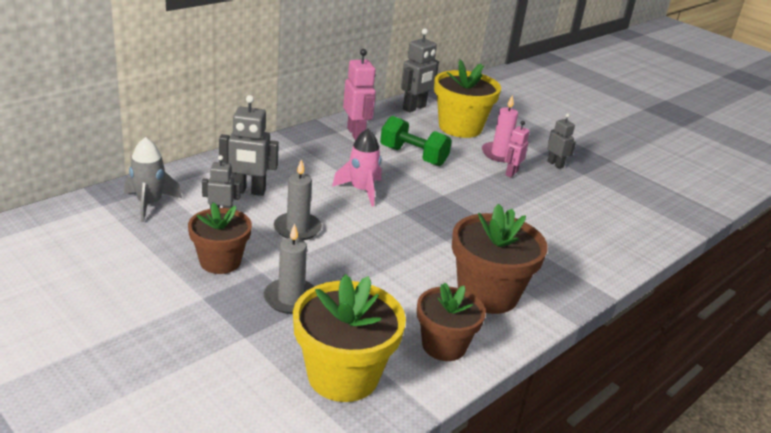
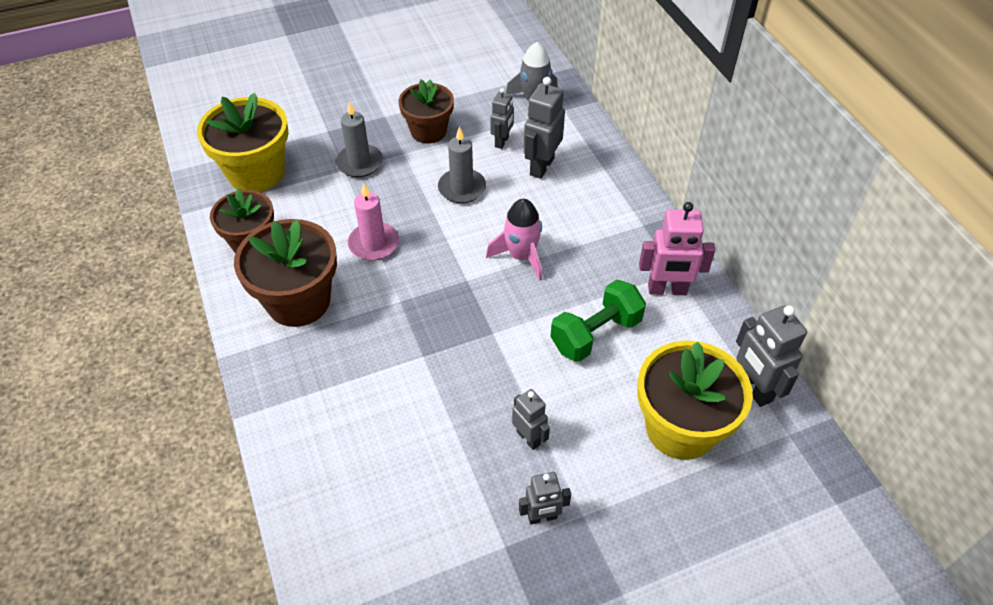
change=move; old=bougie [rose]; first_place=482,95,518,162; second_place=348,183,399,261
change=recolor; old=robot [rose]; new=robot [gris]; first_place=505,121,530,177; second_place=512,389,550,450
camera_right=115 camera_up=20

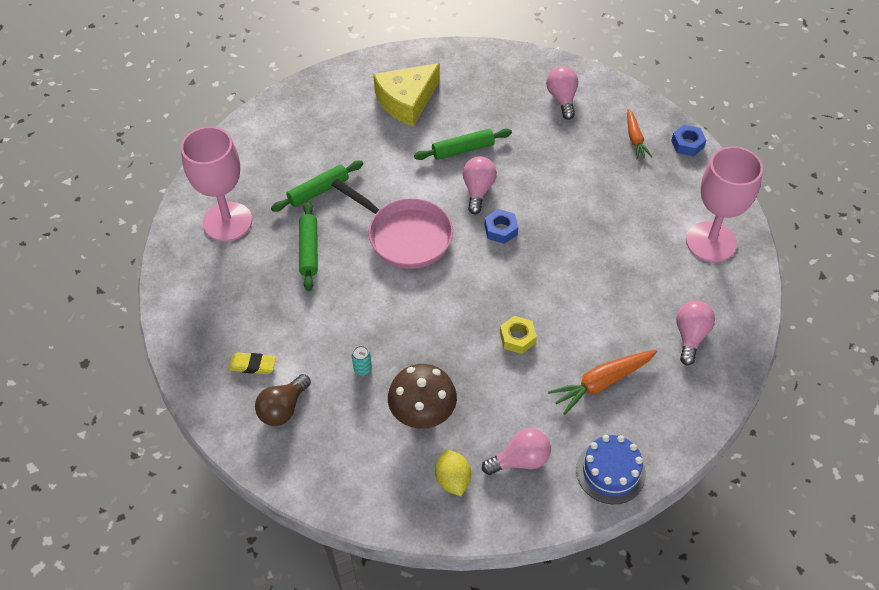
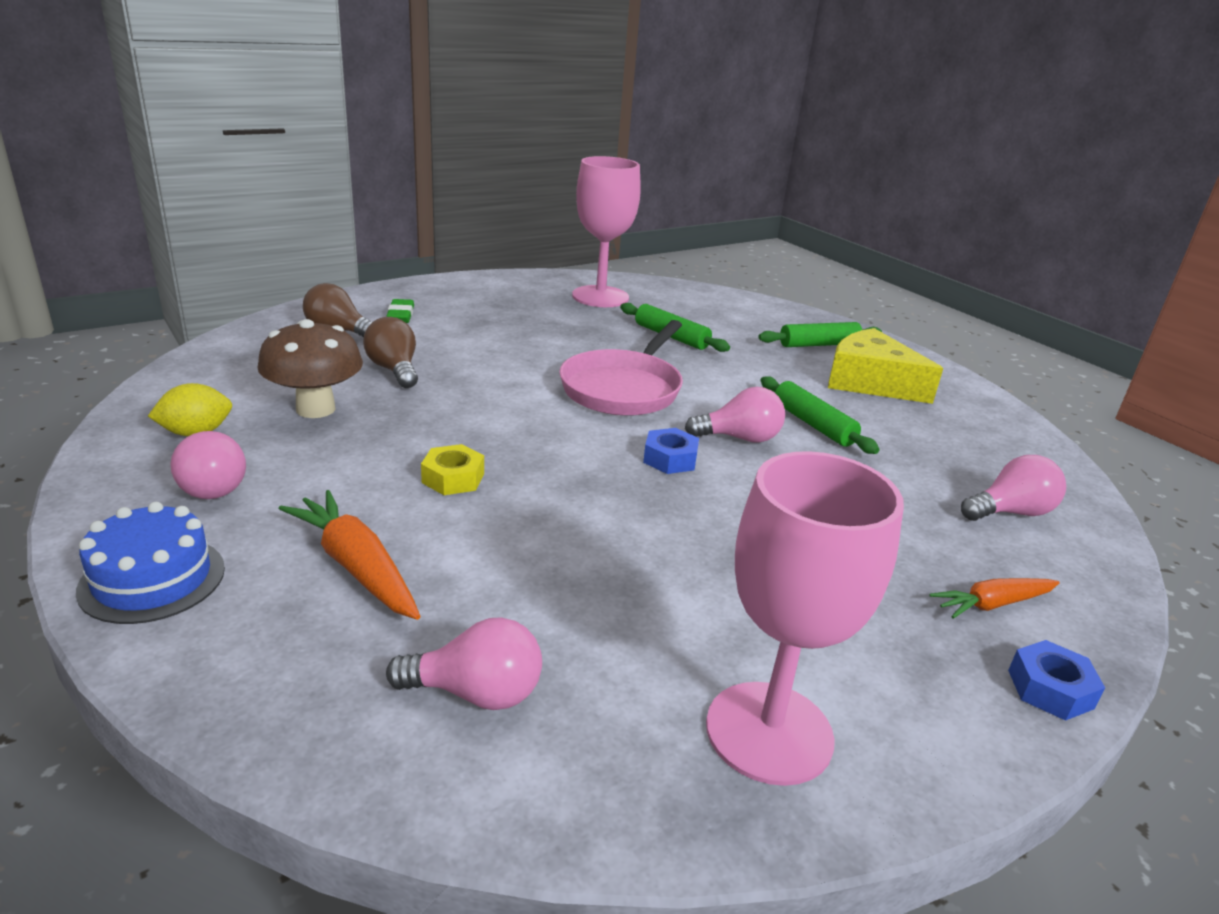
change=replace; old=canette [turquoise]; new=ampoule [marron]; first_place=352,346,372,375; second_place=363,317,418,388
change=recolor; old=gomme [jaune]; new=gomme [vert]; first_place=228,353,276,374; second_place=386,299,414,323
change=move; old=rouleau à pâtisserie [vert]; first_place=299,201,318,291; second_place=758,322,882,347
camera_right=75 camera_up=-25

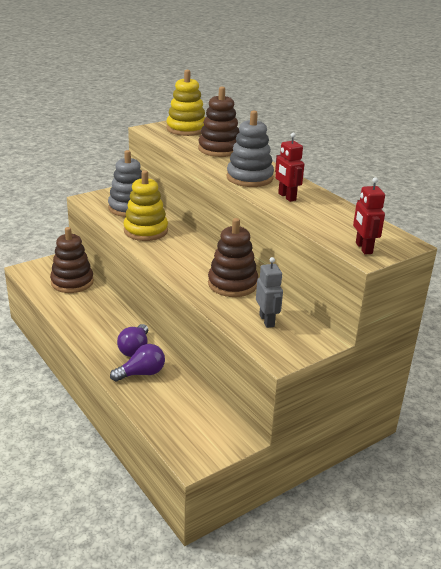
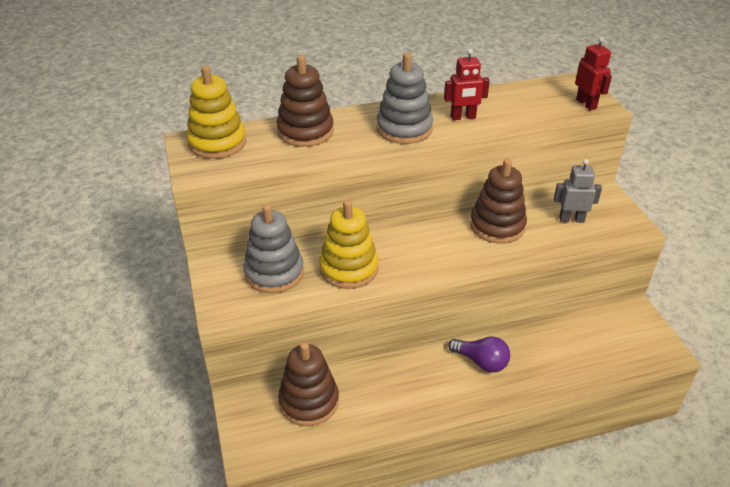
change=rotate; old=robot [rouge]; first_place=353,177,385,254; second_place=575,37,612,110; degrees=-120
change=delete; old=ampoule [violet]; first_place=110,344,165,382
camera_right=-70 camera_up=10

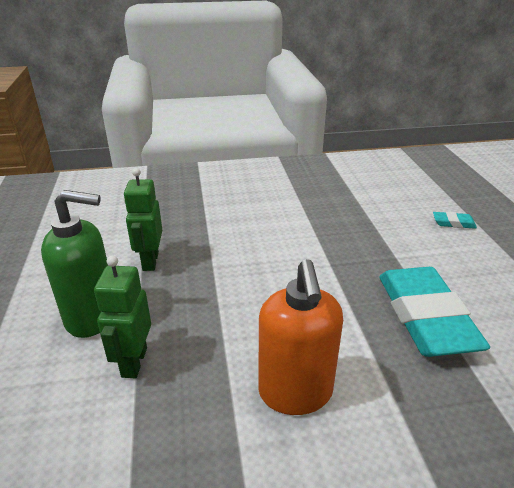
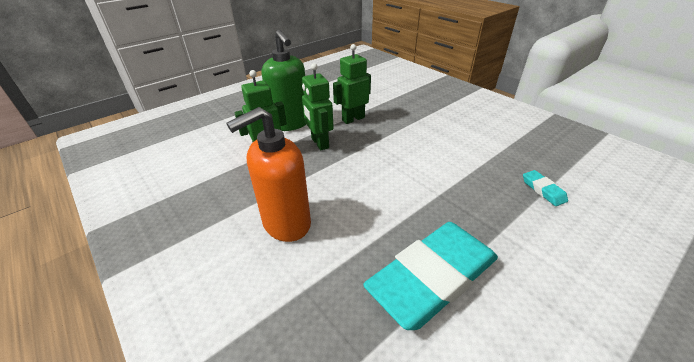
change=insert; new=robot [vert]; second_place=302,63,334,150
change=move; old=gomme [turquoise]; first_place=433,212,477,229; second_place=523,170,568,206
camera_right=60 camera_up=5

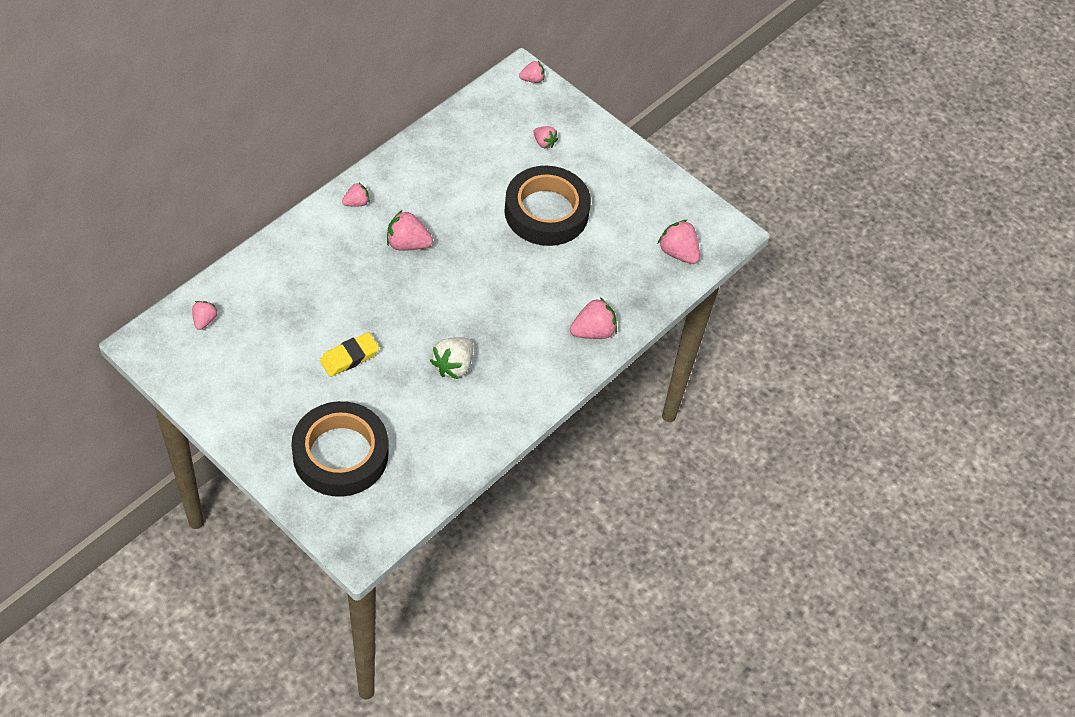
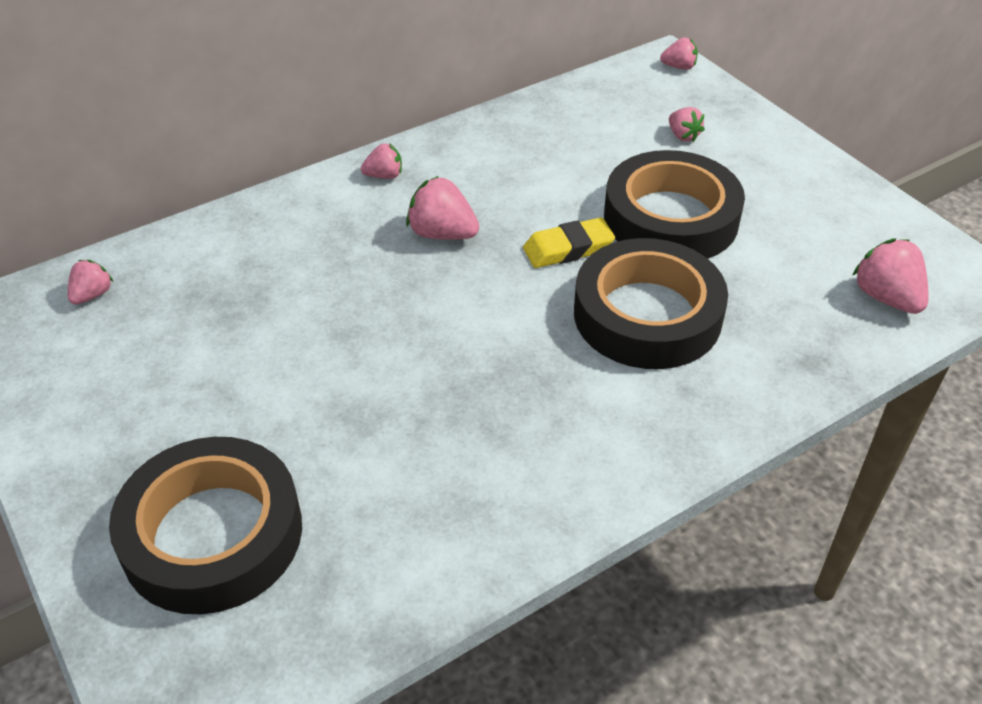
change=move; old=gomme [jaune]; first_place=320,332,379,377; second_place=523,217,615,268
change=insert; new=ruban adhésif [noir]; second_place=574,238,728,369
change=delete; old=fraise [blanc]; first_place=430,337,473,379
change=delete; old=fraise [rose]; first_place=570,298,617,339
camera_right=20 camera_up=-10

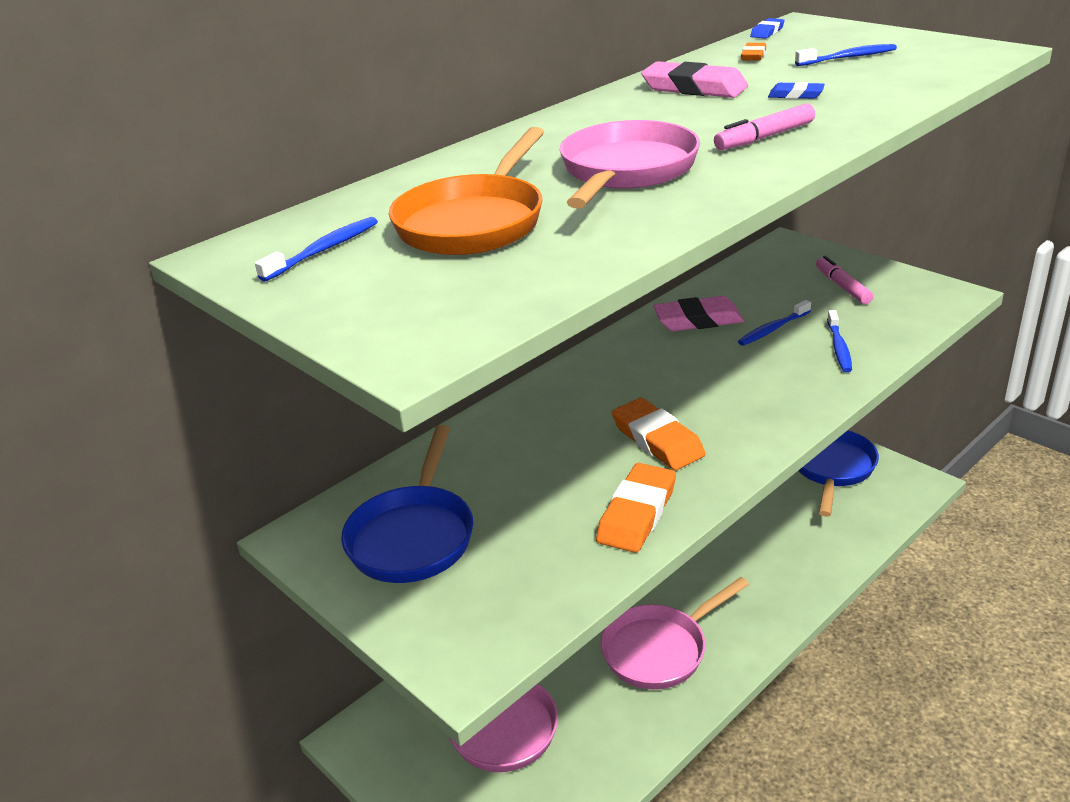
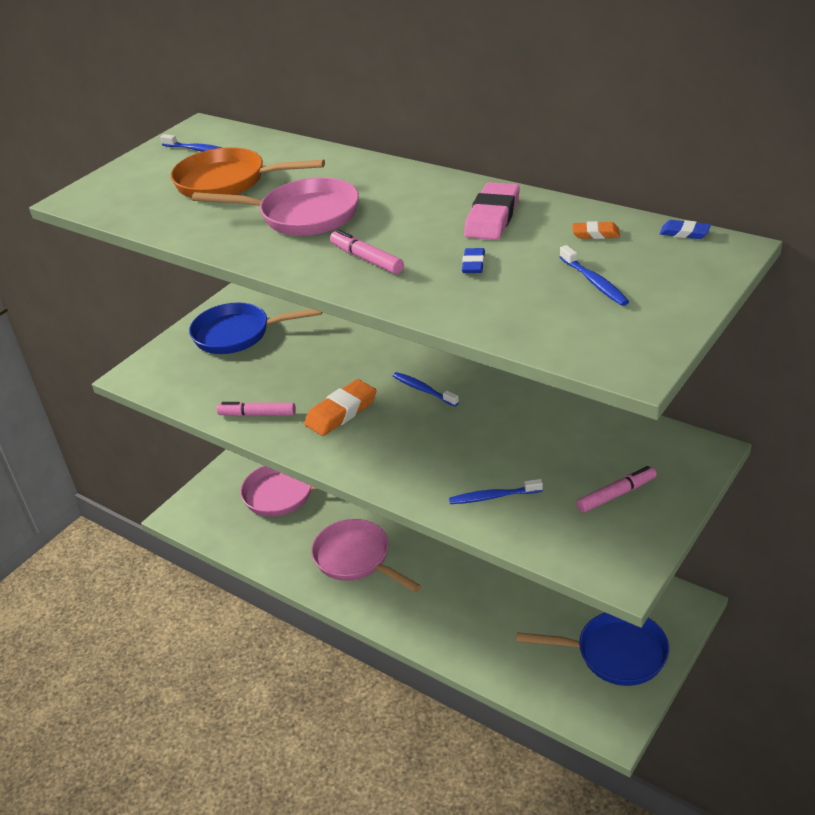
change=replace; old=gomme [orange]; new=feutre [rose]; first_place=596,463,676,553; second_place=217,402,296,416
change=move; old=brosse à dents [bleu]; first_place=738,300,811,346; second_place=393,372,459,406
change=delete; old=gomme [rose]; first_place=653,296,744,331
camera_right=80 camera_up=5

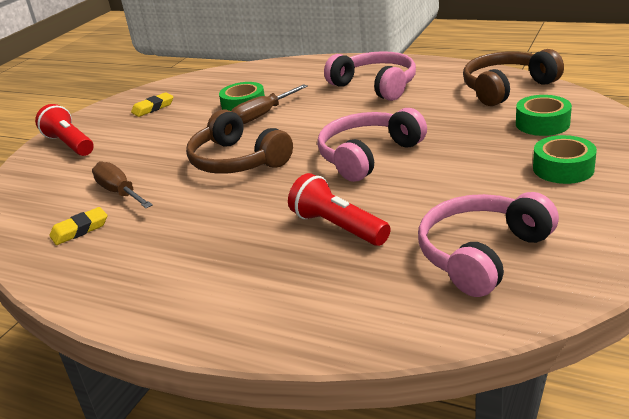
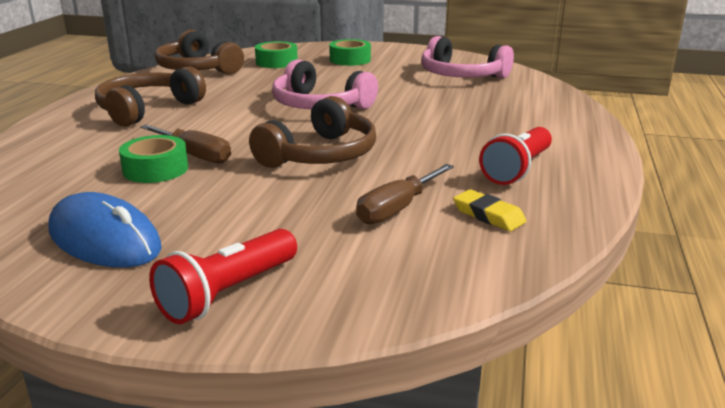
change=replace; old=gomme [jaune]; new=souris [bleu]; first_place=131,92,174,117; second_place=48,192,162,268
change=recolor; old=casque audio [rose]; new=casque audio [marron]; first_place=324,51,416,101; second_place=95,66,206,127
change=move; old=lampe de poche [rouge]; first_place=288,173,391,246; second_place=479,127,552,185
camera_right=-105 camera_up=-5

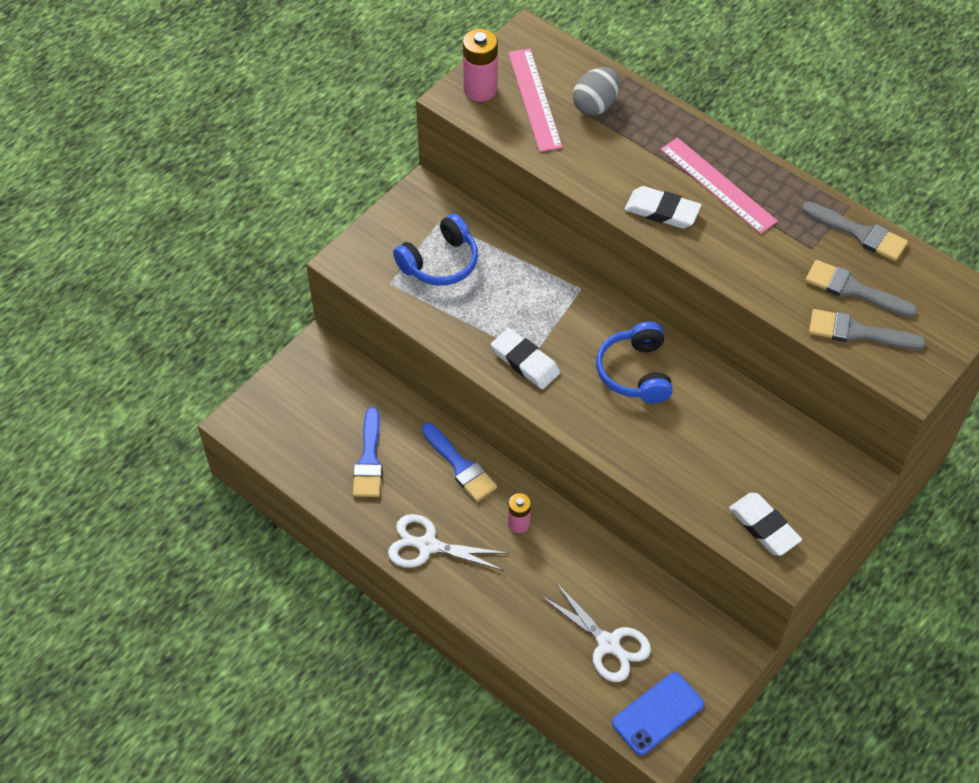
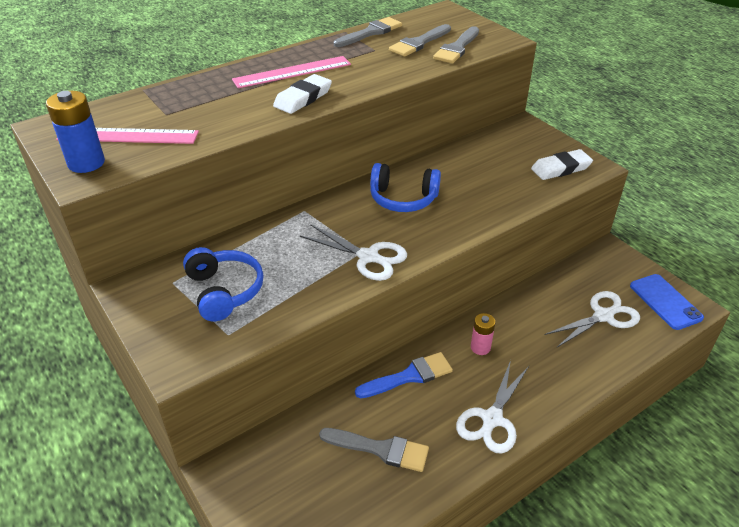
change=recolor; old=pile [rose]; new=pile [bleu]; first_place=463,29,498,102; second_place=46,91,105,173
change=replace; old=gomme [blanc]; new=ciseaux [blanc]; first_place=491,328,560,389; second_place=300,224,407,281
change=recolor; old=pinceau [bleu]; new=pinceau [gris]; first_place=353,407,382,497; second_place=319,428,429,472
change=delete; old=œuf [gris]; first_place=573,67,620,116
camera_right=-75 camera_up=-15

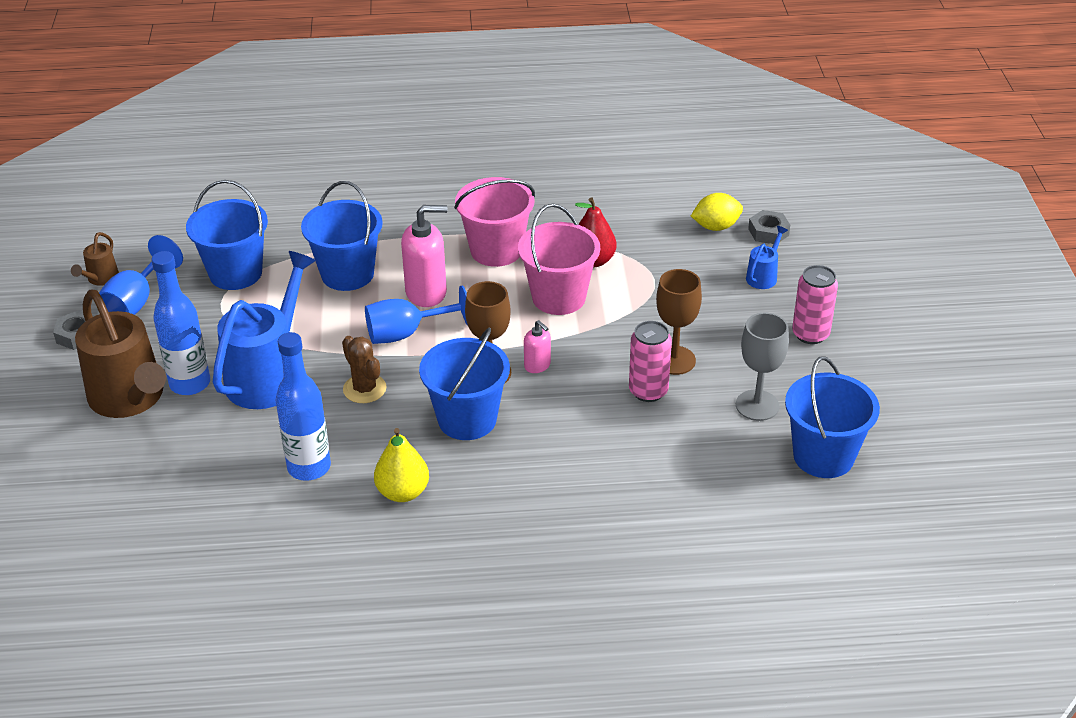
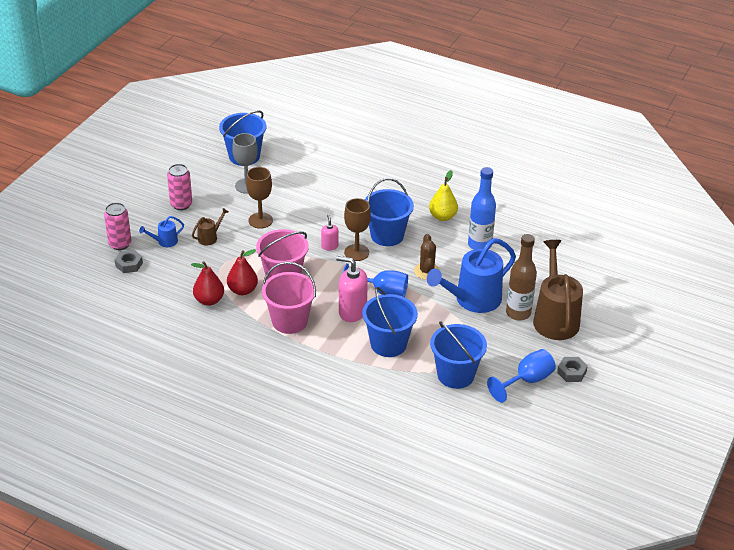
change=move; old=canette [rose]; first_place=629,321,672,402; second_place=104,202,131,250
change=insert; new=poire [rouge]; second_place=191,261,224,306
change=move; old=arrosoir [marron]; first_place=71,232,119,286; second_place=192,208,228,245
change=recolor; old=bouteille [bleu]; new=bouteille [marron]; first_place=151,251,210,395; second_place=506,234,537,320
change=delete; old=citron [jaune]; first_place=691,193,743,231
camera_right=-150 camera_up=0

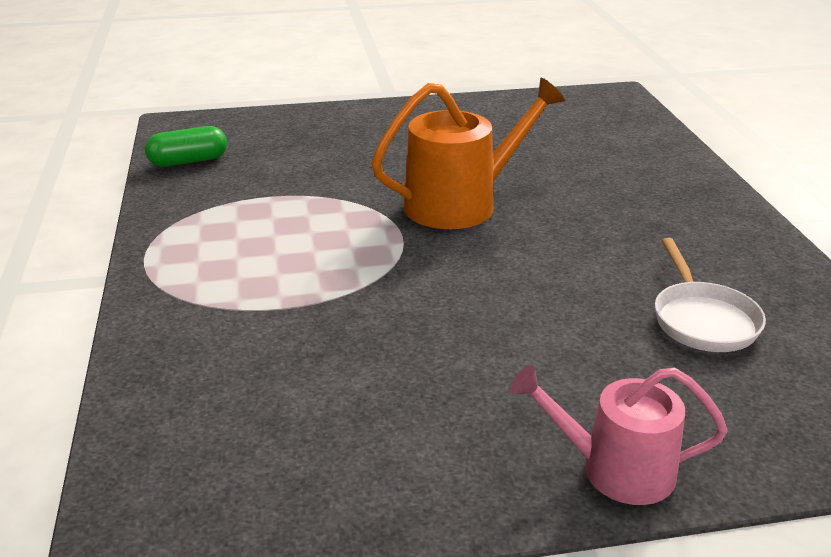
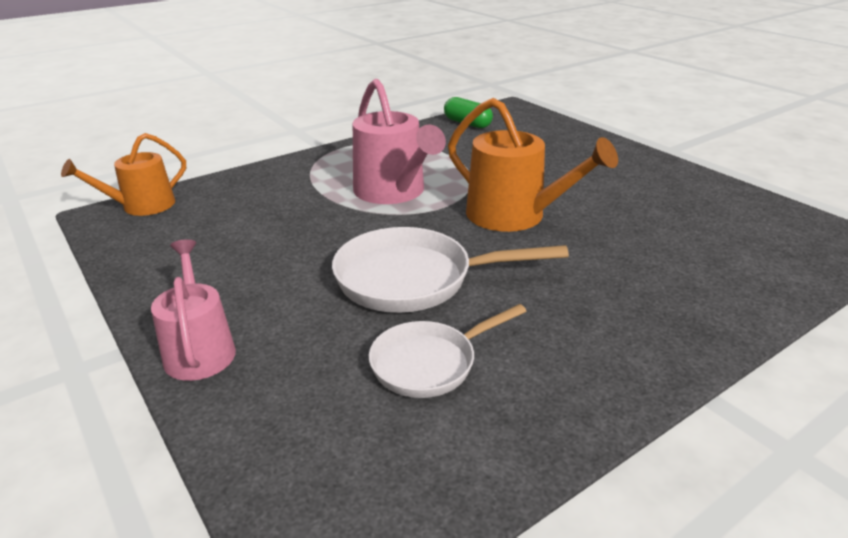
change=insert; new=arrosoir [orange]; second_place=61,133,186,216
change=insert; new=poêle [blanc]; second_place=332,227,569,313
change=insert; new=arrosoir [rose]; second_place=353,79,446,204
camera_right=65 camera_up=0

